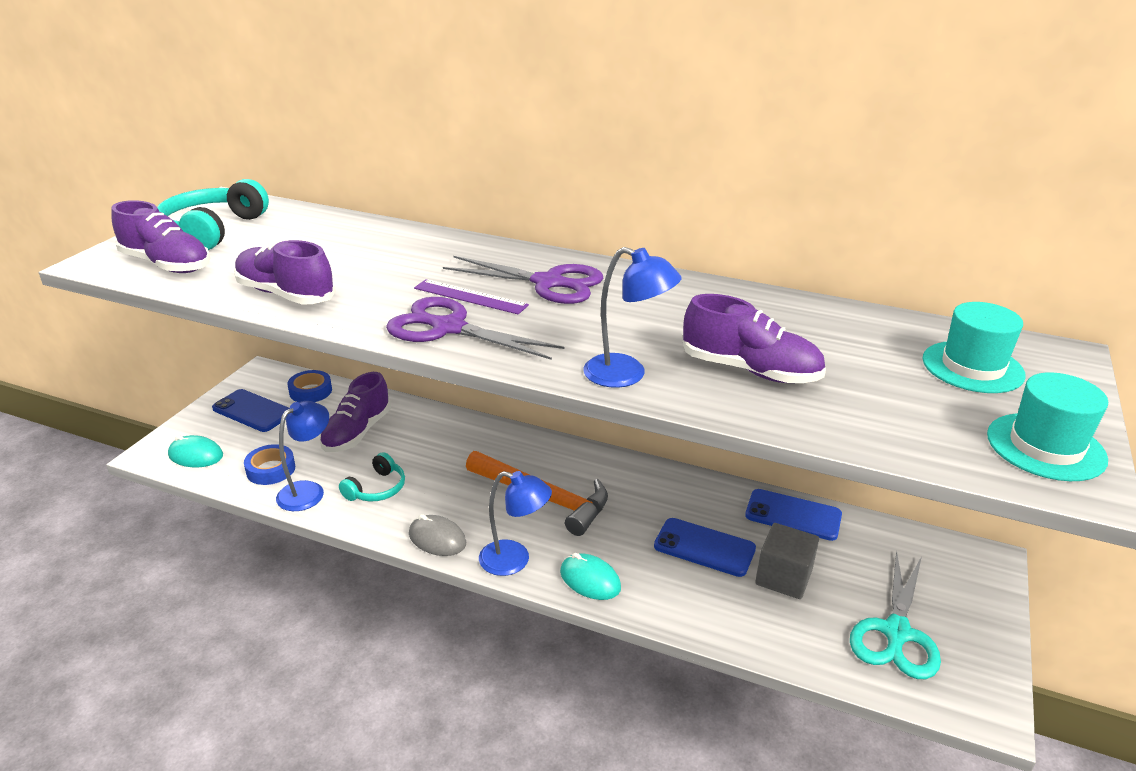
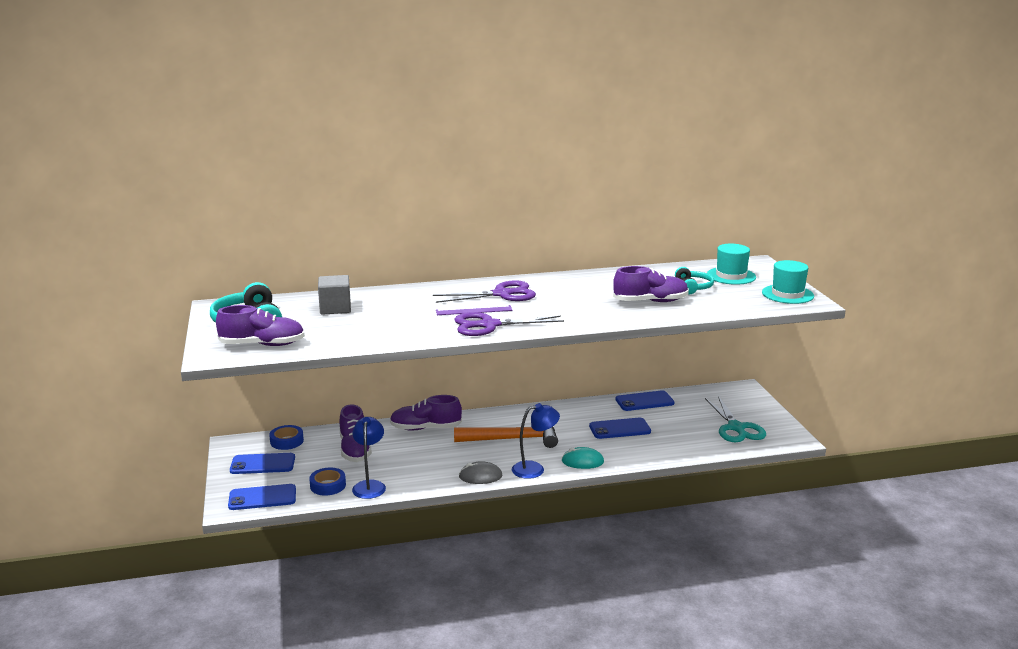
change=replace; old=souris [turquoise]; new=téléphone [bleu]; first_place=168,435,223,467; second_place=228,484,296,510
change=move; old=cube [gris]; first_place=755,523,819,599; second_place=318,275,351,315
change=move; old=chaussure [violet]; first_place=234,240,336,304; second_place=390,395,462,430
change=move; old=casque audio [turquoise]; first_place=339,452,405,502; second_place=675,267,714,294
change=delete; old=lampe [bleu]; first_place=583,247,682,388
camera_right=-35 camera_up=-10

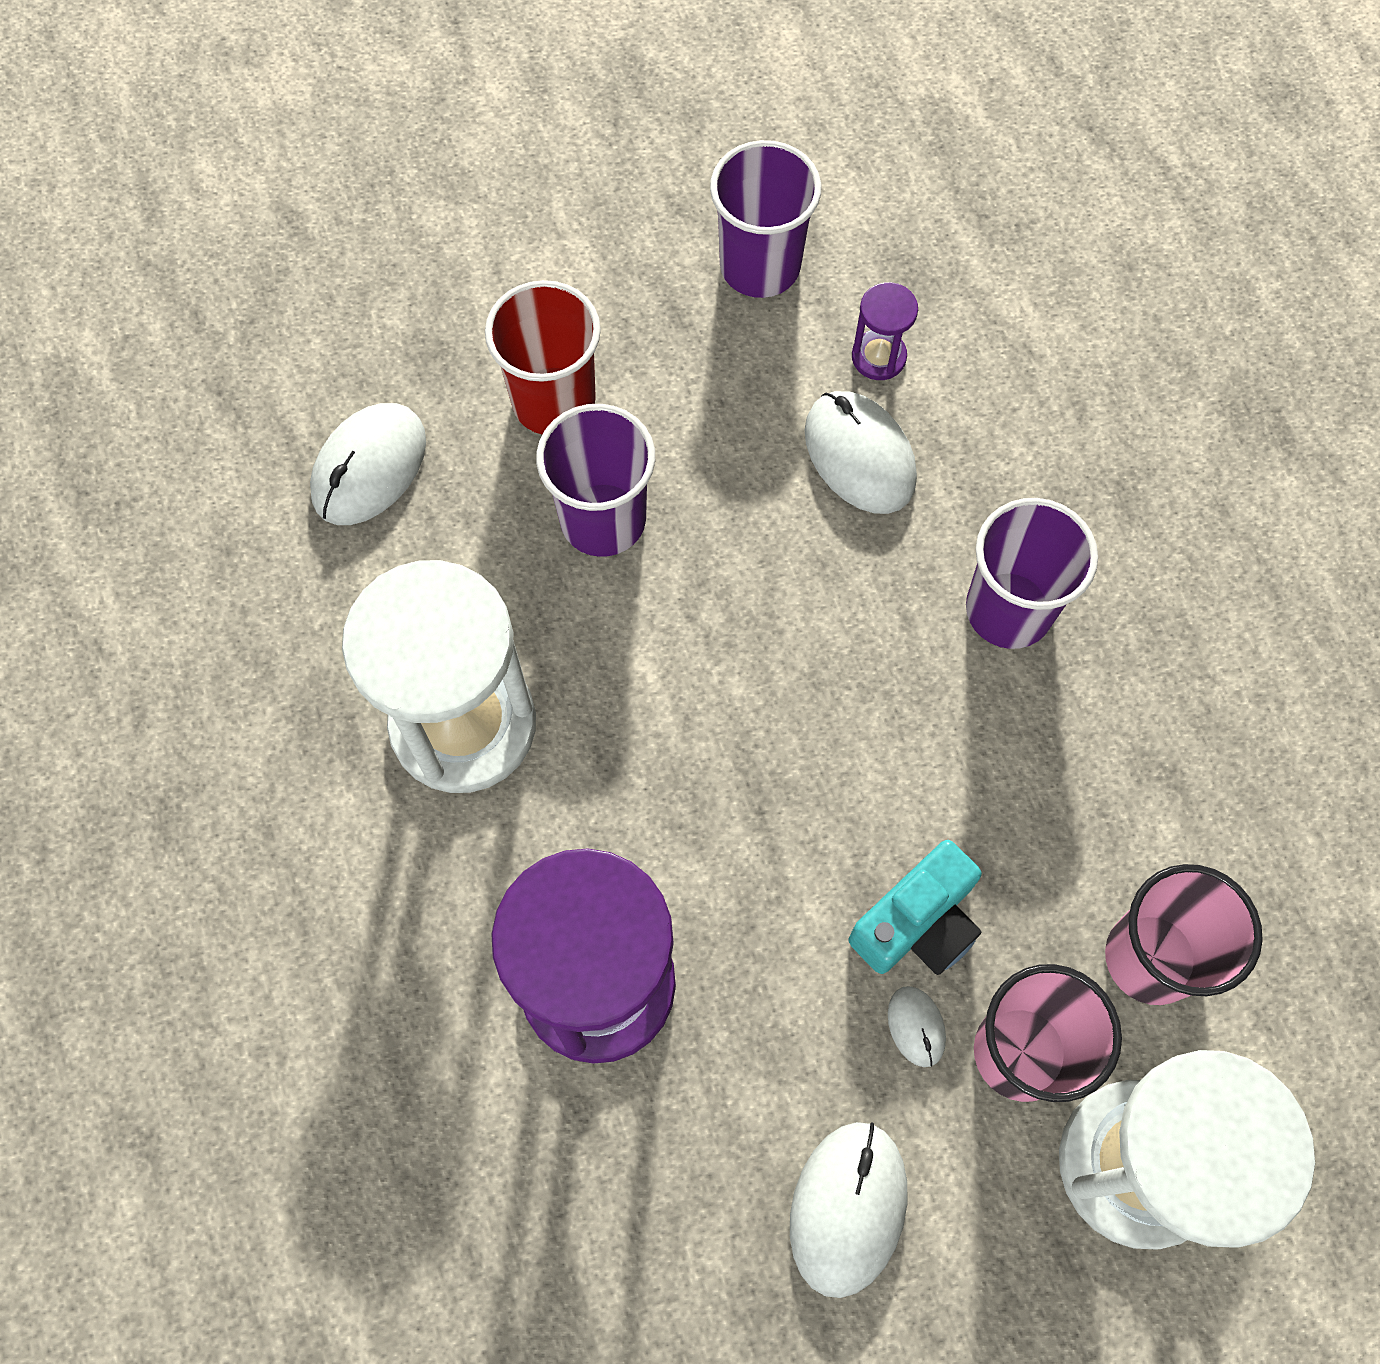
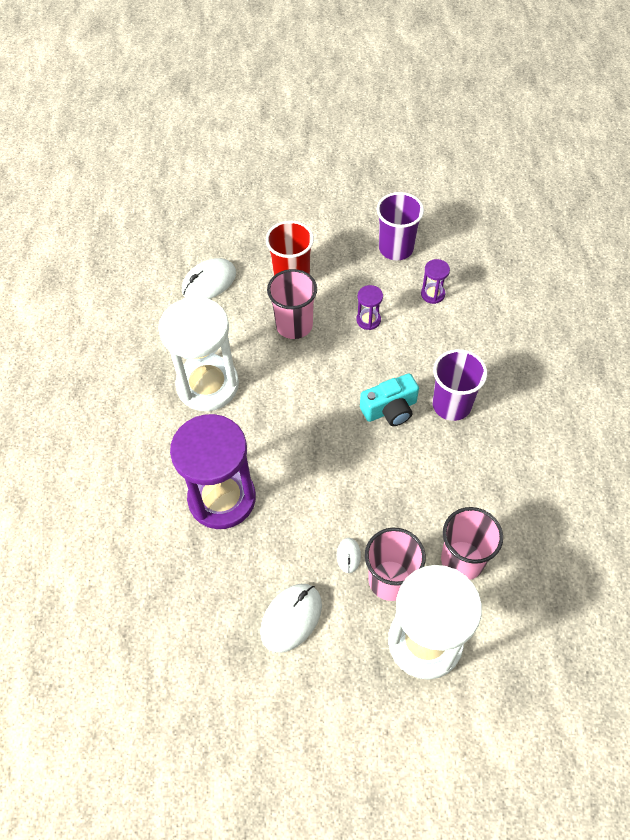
change=recolor; old=gobelet [violet]; new=gobelet [rose]; first_place=536,404,655,557; second_place=267,269,317,339
change=insert; new=sablier [violet]; second_place=356,285,383,330
change=move; old=appareil photo [turquoise]; first_place=848,840,982,975; second_place=360,373,419,426
change=delete; old=souris [blanc]; first_place=805,391,917,514
camera_right=20 camera_up=-10

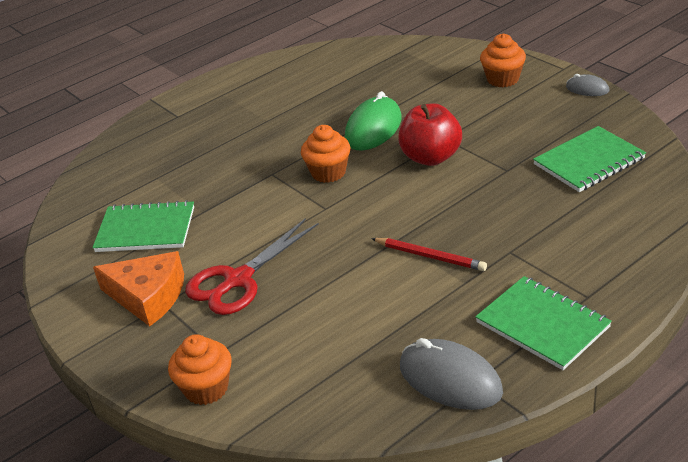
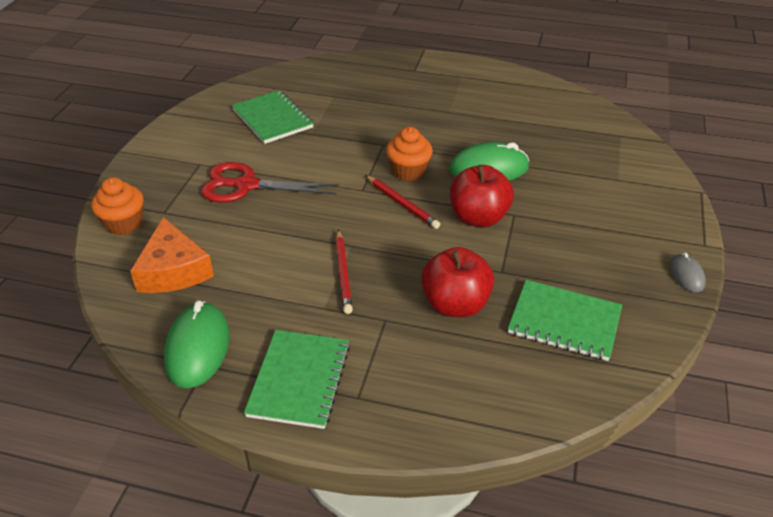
change=move; old=fromage [orange]; first_place=93,251,184,326; second_place=130,217,214,293
change=recolor; old=souris [gris]; new=souris [vert]; first_place=400,338,503,410; second_place=164,300,230,388
change=insert; new=crayon [rouge]; second_place=365,175,440,229
change=insert; new=pomme [rouge]; second_place=421,247,494,317
change=delete; old=muffin [orange]; first_place=480,34,526,87
camera_right=50 camera_up=5

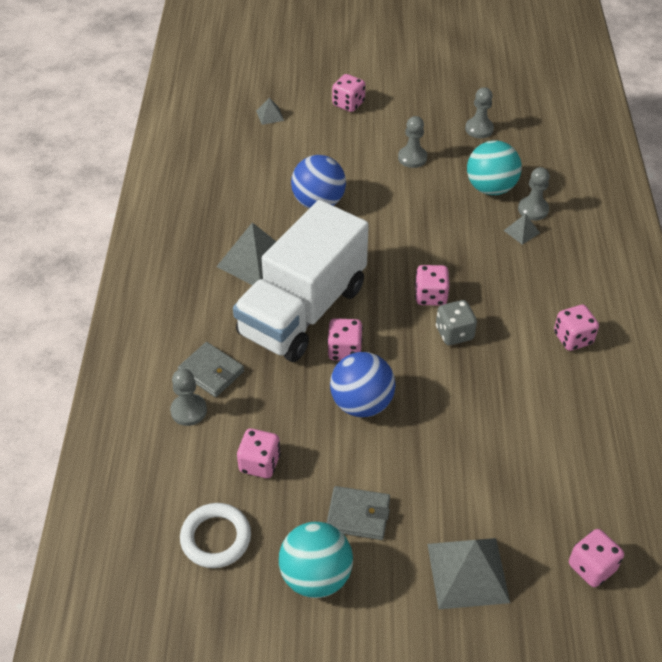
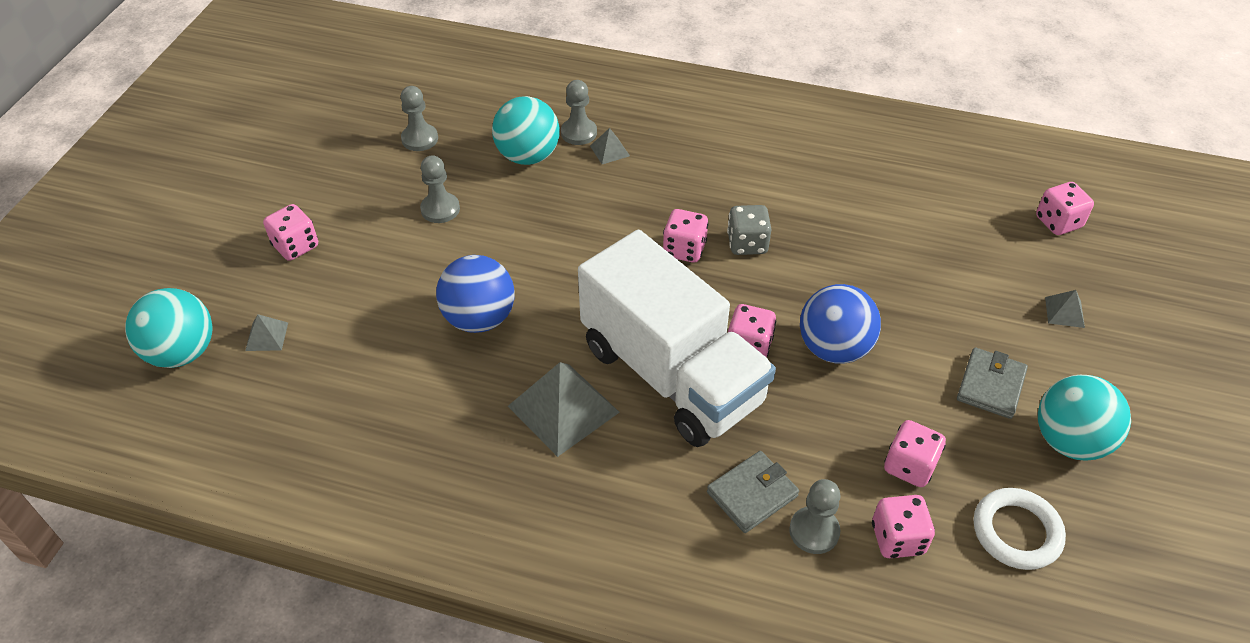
change=insert; new=balle [turquoise]; second_place=125,288,212,368
change=move; old=dé [rose]; first_place=554,305,599,351; second_place=872,495,935,558
change=resize; old=pyramide [gris]; first_place=427,538,510,609; second_place=1045,290,1085,328; factor=0.48
camera_right=-75 camera_up=0

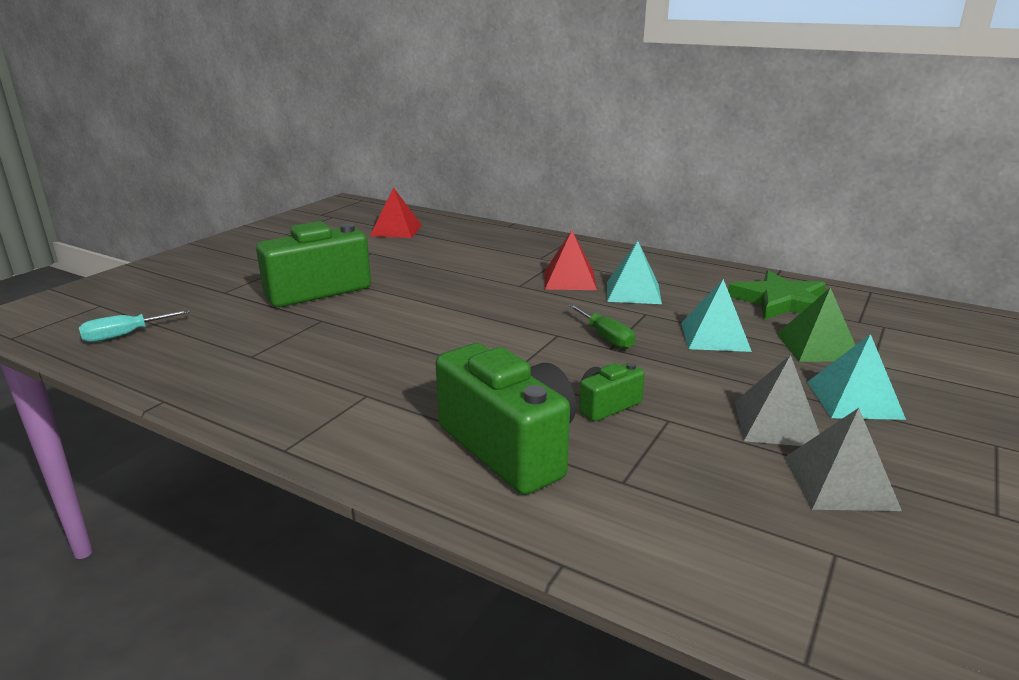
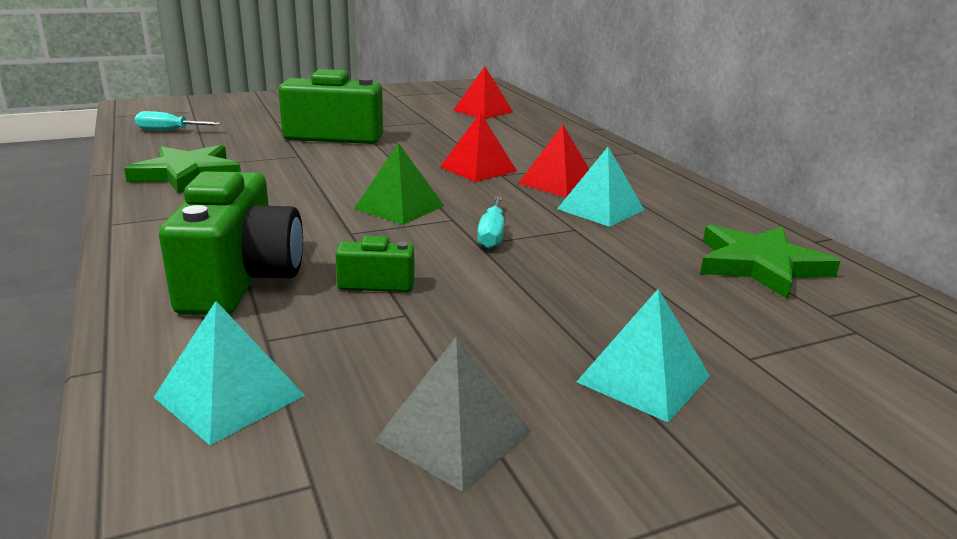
change=insert; new=étoile [vert]; second_place=124,145,241,194
change=move; old=pyramide [turquoise]; first_place=681,279,752,352; second_place=153,301,305,445
change=move; old=pyramide [vert]; first_place=777,287,855,362; second_place=354,143,444,225
change=insert; new=pyramide [rouge]; second_place=440,113,517,182
change=recolor; old=tournevis [vert]; new=tournevis [turquoise]; first_place=568,304,635,349; second_place=477,196,504,249
change=delete; old=pyramide [gris]; first_place=735,355,820,446
camera_right=35 camera_up=0

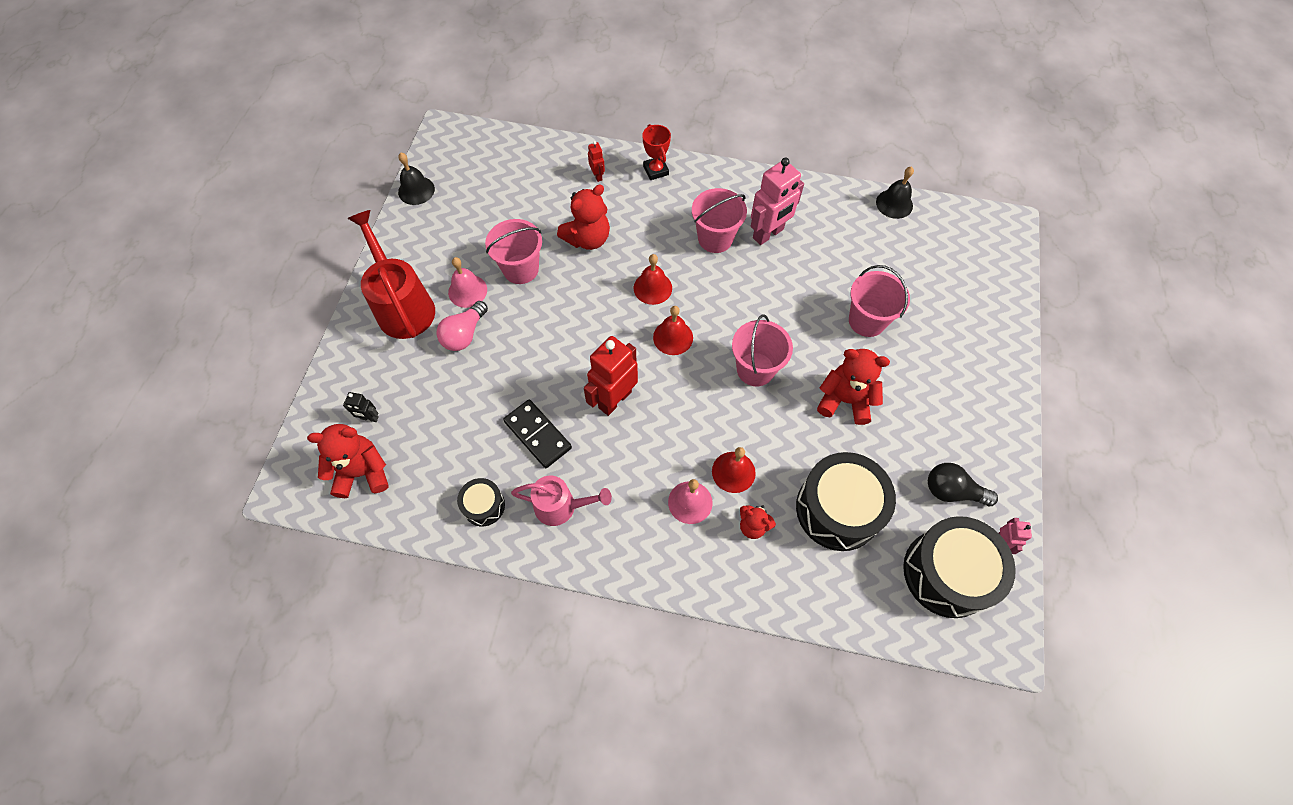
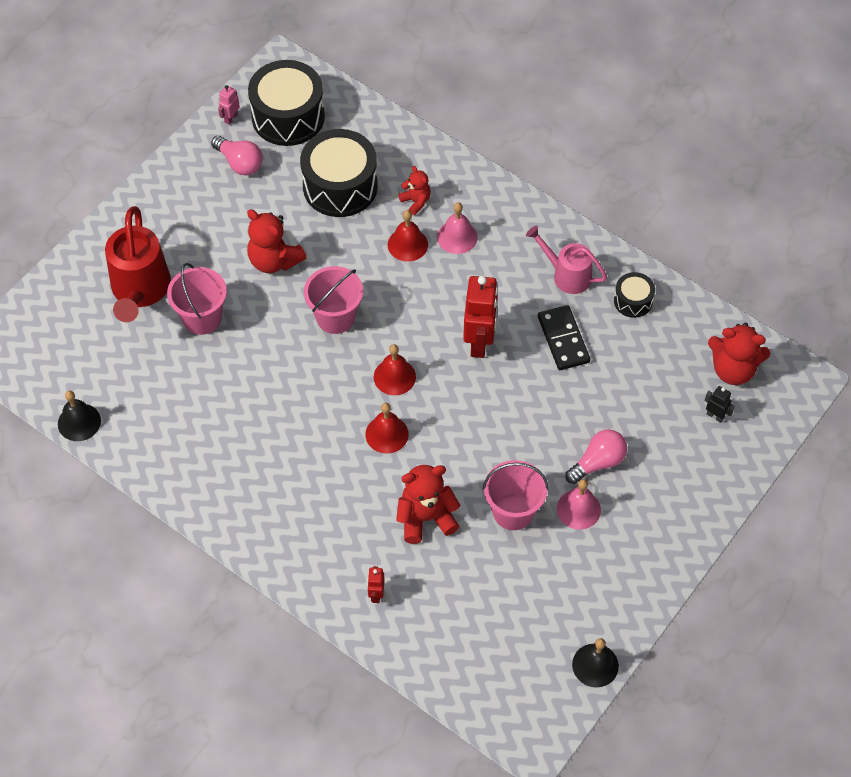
change=move; old=arrosoir [rouge]; first_place=347,210,435,339; second_place=105,206,171,322
change=recolor; old=ampoule [noir]; new=ampoule [rose]; first_place=928,463,998,506; second_place=211,136,263,175
change=rotate; old=robot [rouge]; first_place=584,336,638,416; second_place=463,276,498,358; degrees=-60
change=delete; old=trophée [rouge]; first_place=642,124,671,180
change=delete; old=seau [rose]; first_place=692,188,747,253
change=delete; old=robot [rose]; first_place=751,157,804,245
camera_right=-155 camera_up=-5

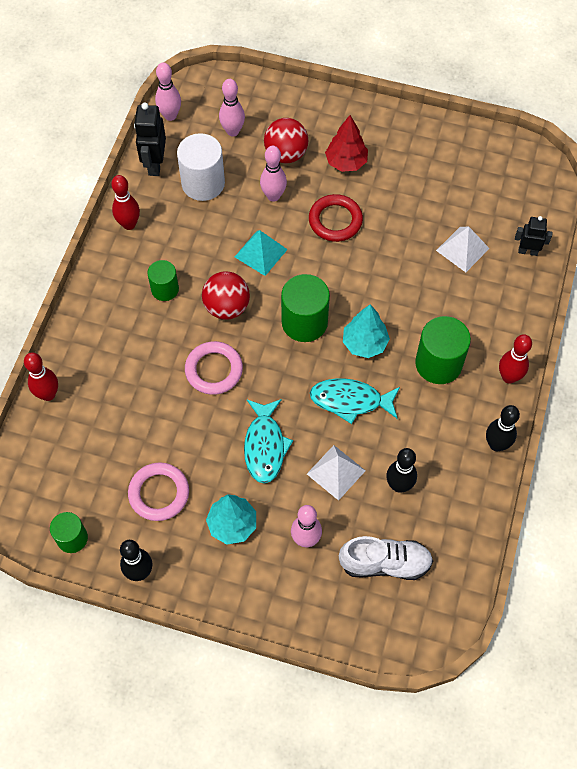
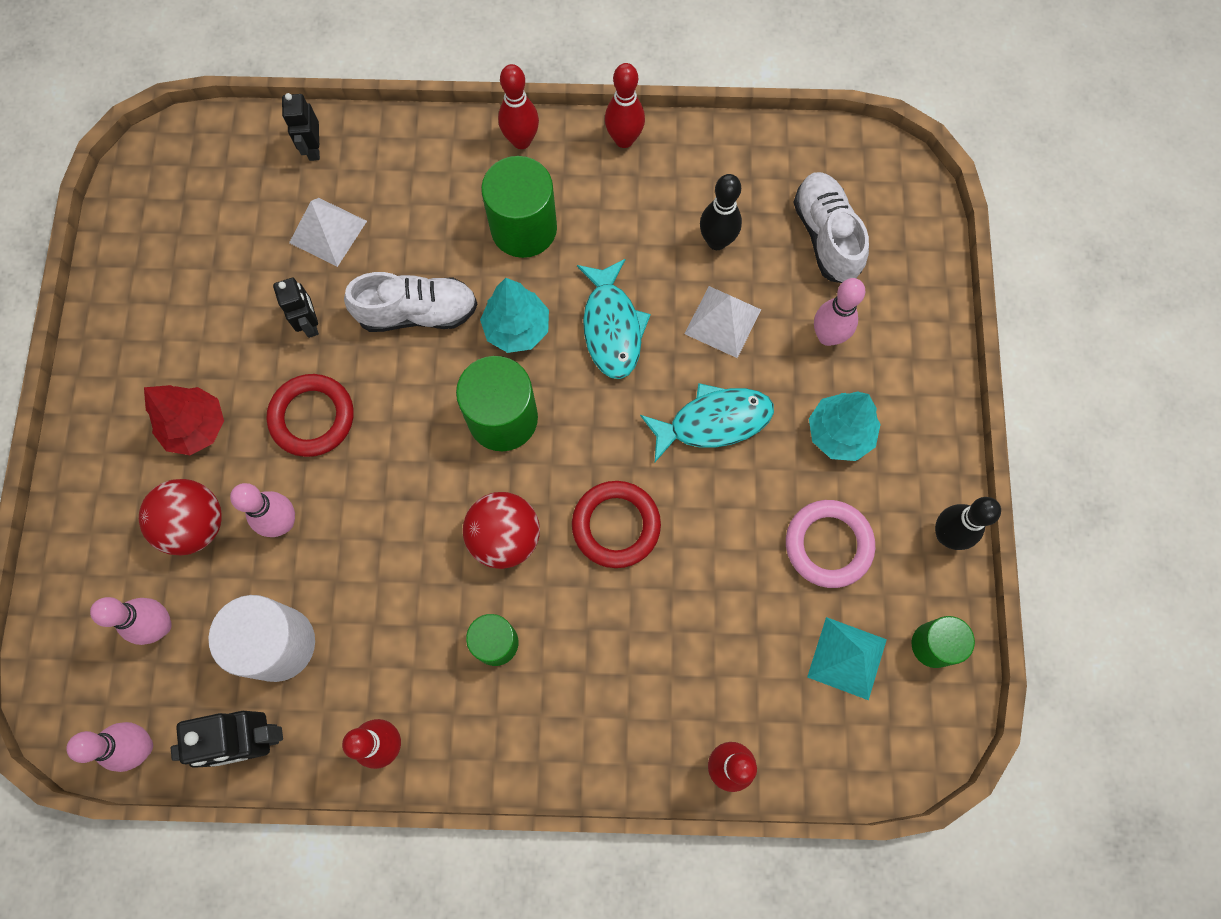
change=insert; new=robot [noir]; second_place=273,277,319,338
change=insert; new=chaussure [blanc]; second_place=344,272,477,332
change=recolor; old=anneau [rose]; new=anneau [rouge]; first_place=185,341,243,395; second_place=572,481,661,568
change=recolor; old=quille [noir]; new=quille [rouge]; first_place=486,405,520,451; second_place=605,63,645,148
change=move; old=pyramide [turquoise]; first_place=235,230,288,276; second_place=807,617,887,700
camera_right=-105 camera_up=10

